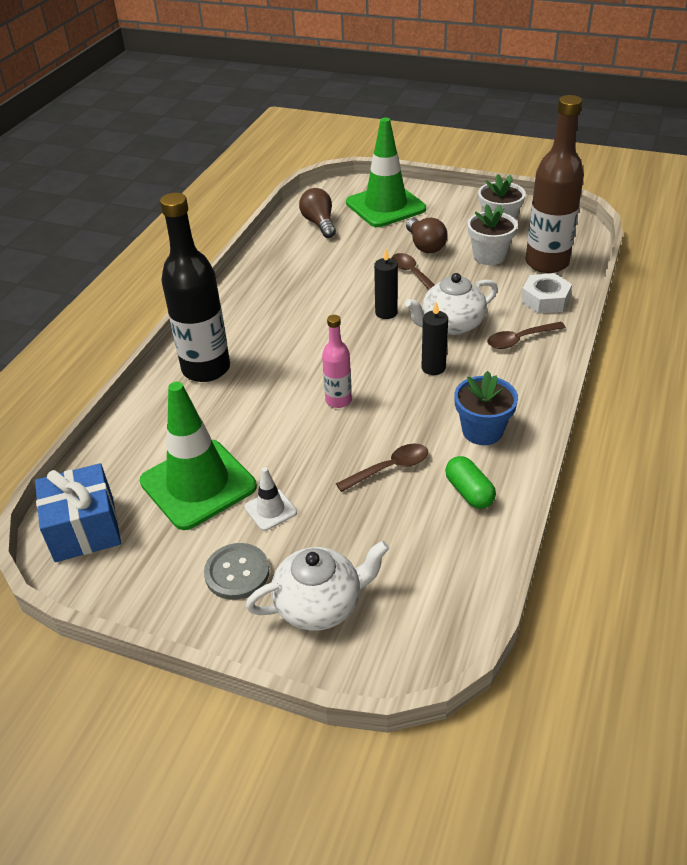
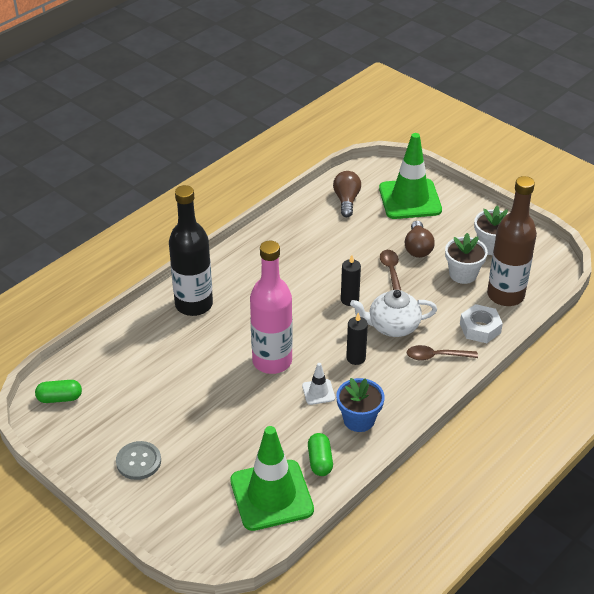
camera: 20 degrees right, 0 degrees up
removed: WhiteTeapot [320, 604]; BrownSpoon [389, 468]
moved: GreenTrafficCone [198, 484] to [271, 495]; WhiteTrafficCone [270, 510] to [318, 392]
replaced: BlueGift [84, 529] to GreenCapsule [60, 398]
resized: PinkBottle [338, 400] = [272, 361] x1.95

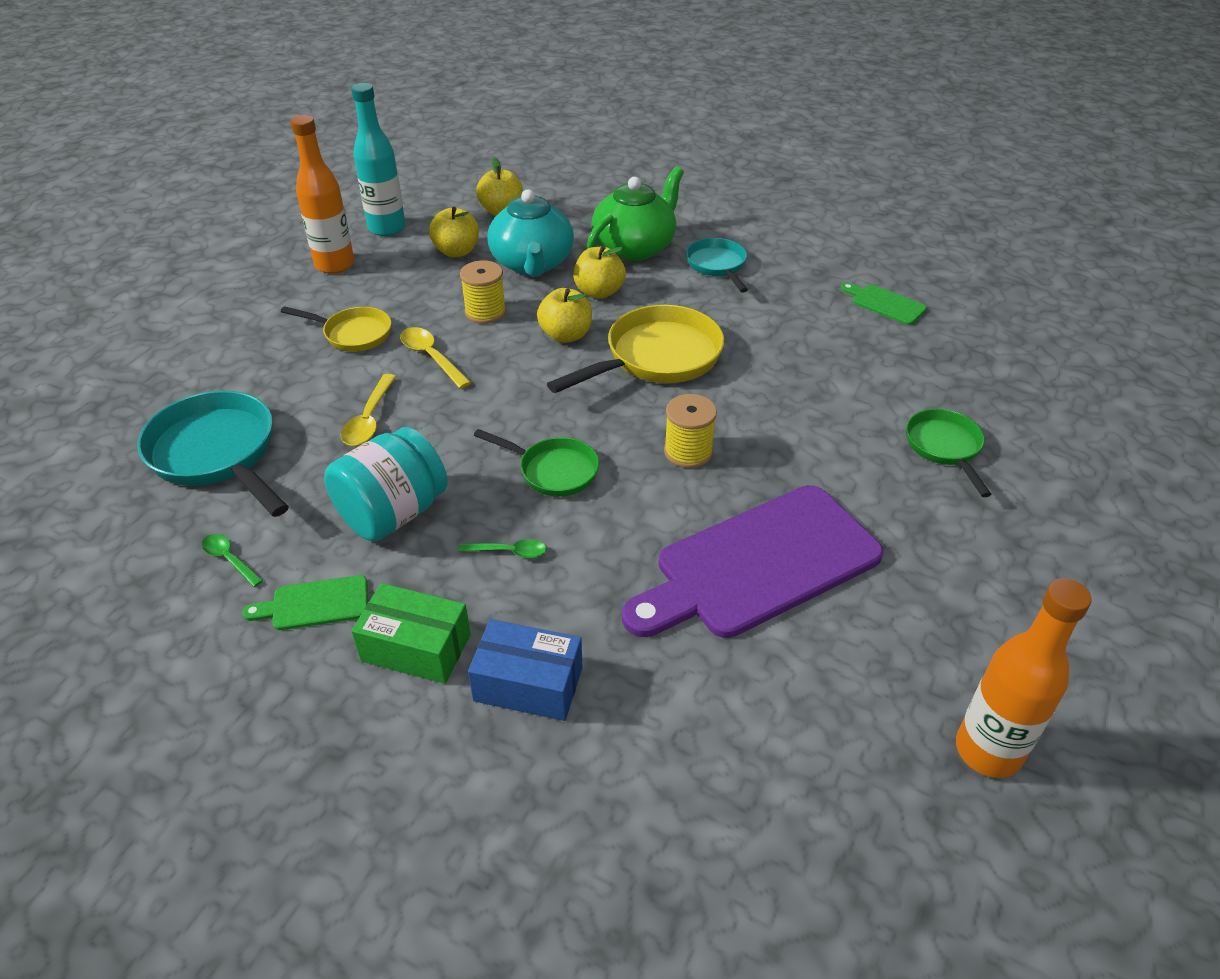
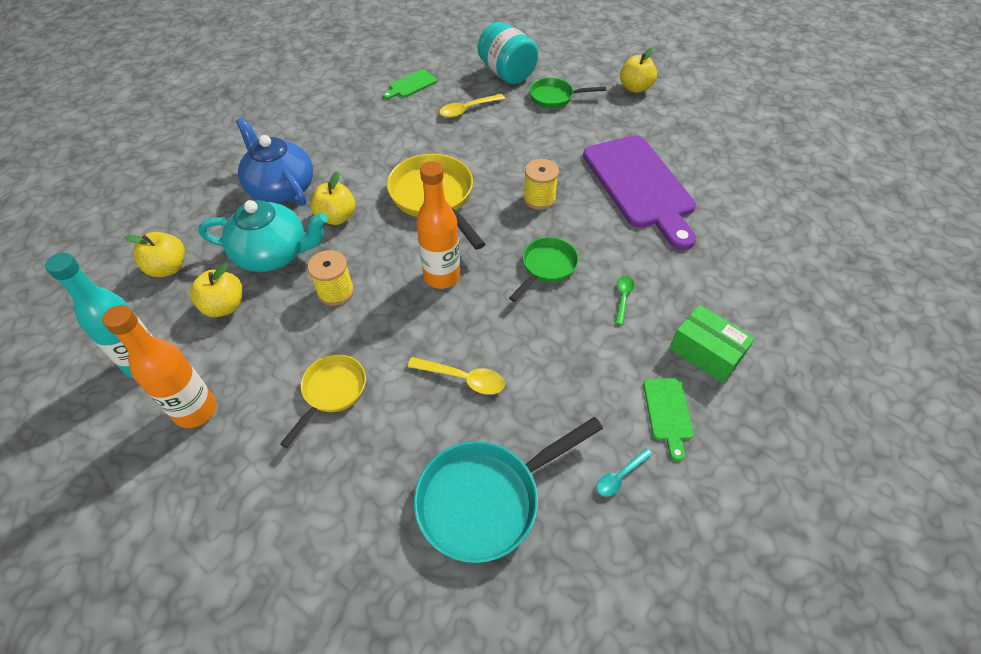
camera: 80 degrees left, 10 degrees up
removed: BlueBox [528, 684]; TurquoisePan [717, 266]
moved: OrangeBottle [988, 751] to [442, 276]; YellowSpoon [431, 357] to [467, 109]; TurquoiseJar [393, 513] to [507, 73]; YellowApple [566, 335] to [635, 88]
recoloured: GreenTeapot [635, 247] to BlueTeapot [281, 188]; GreenSpoon [229, 559] to TurquoiseSpoon [620, 476]
turned: GreenBox [416, 648] = [706, 352] 75 degrees counterclockwise

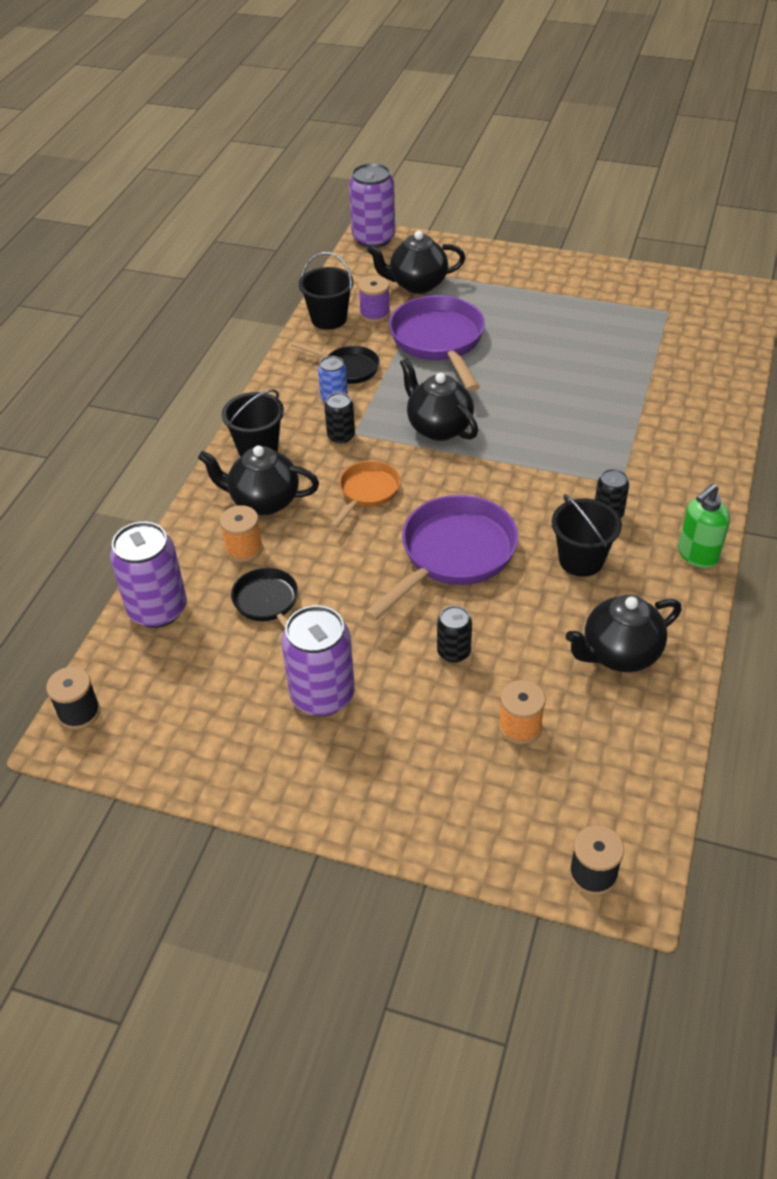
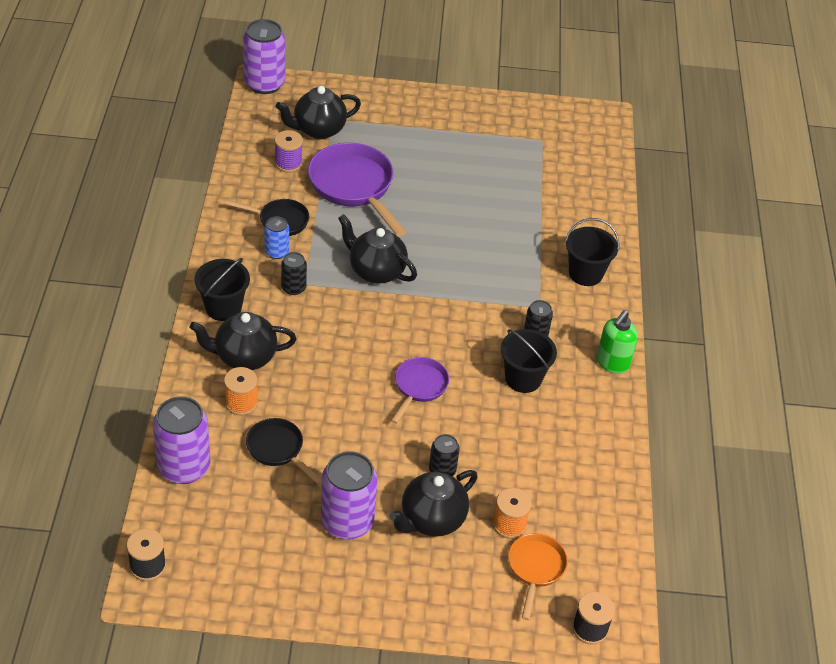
camera: 20 degrees left, 0 degrees up
moved: BlackTeapot [619, 654] to [431, 519]; OrangePan [367, 492] to [535, 569]; BlackBucket [329, 319] to [585, 273]
resized: PurplePan [452, 555] = [419, 387] x0.56

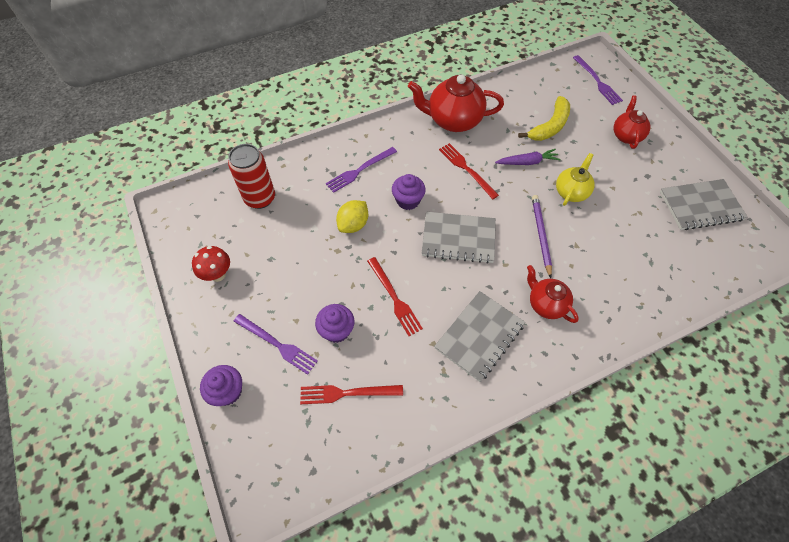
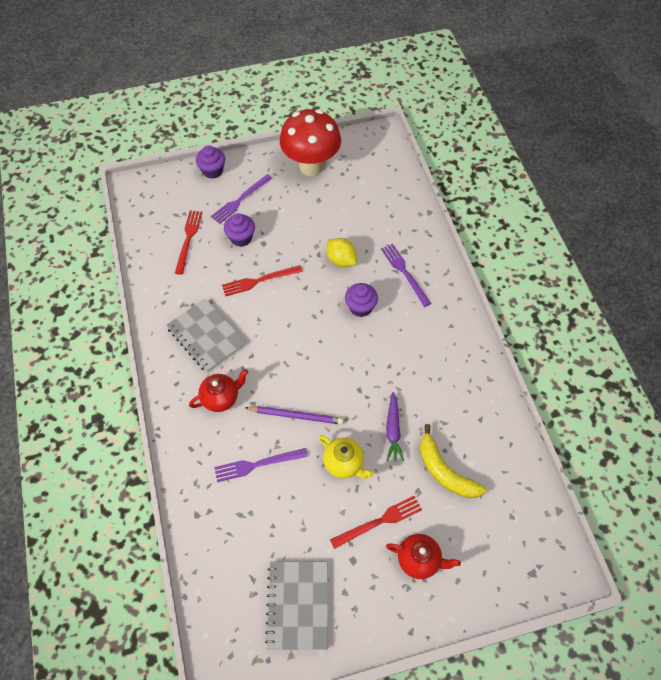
camera: 100 degrees right, 0 degrees up
removed: RedCan [260, 198]; RedTeapot [453, 120]; GreyNotebook [458, 239]
moved: PurpleFork [597, 81] to [257, 464]; RedFork [466, 169] to [379, 521]
resized: RedMushroom [218, 275] = [311, 166] x2.04

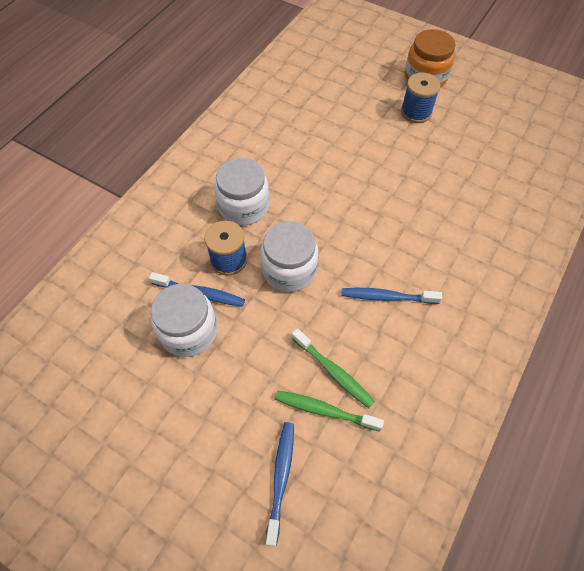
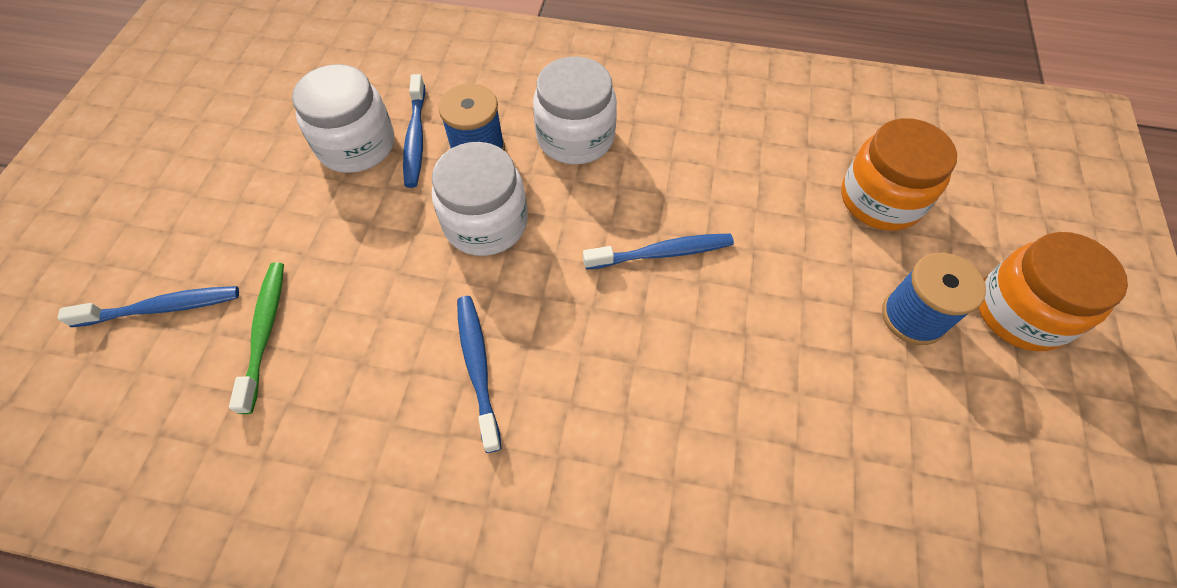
camera: 70 degrees right, 0 degrees up
removed: GreenToothbrush [333, 372]
added: BlueToothbrush [662, 253]; OrangeJar [880, 199]

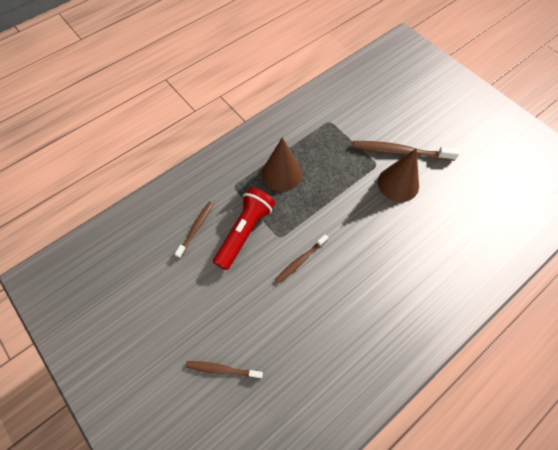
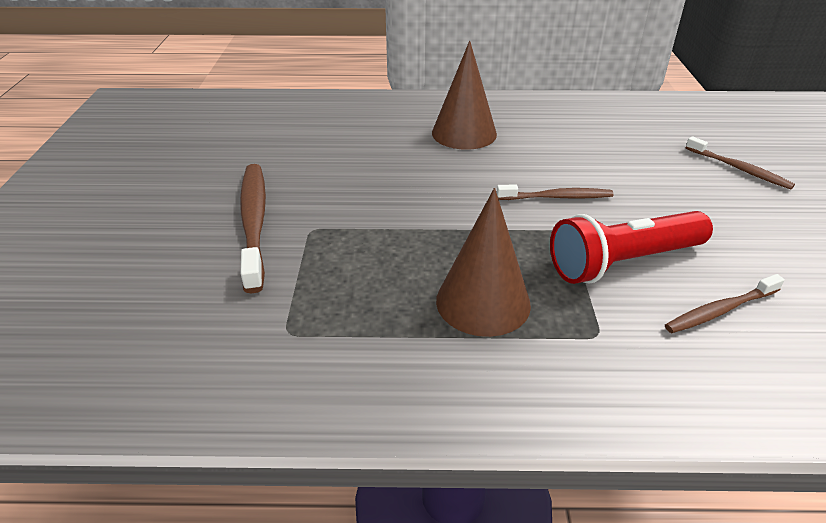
camera: 140 degrees left, 25 degrees down
moved: BrownCone [398, 184] to [464, 133]
turned: BrownToothbrush [400, 152] = [254, 223] 150 degrees counterclockwise

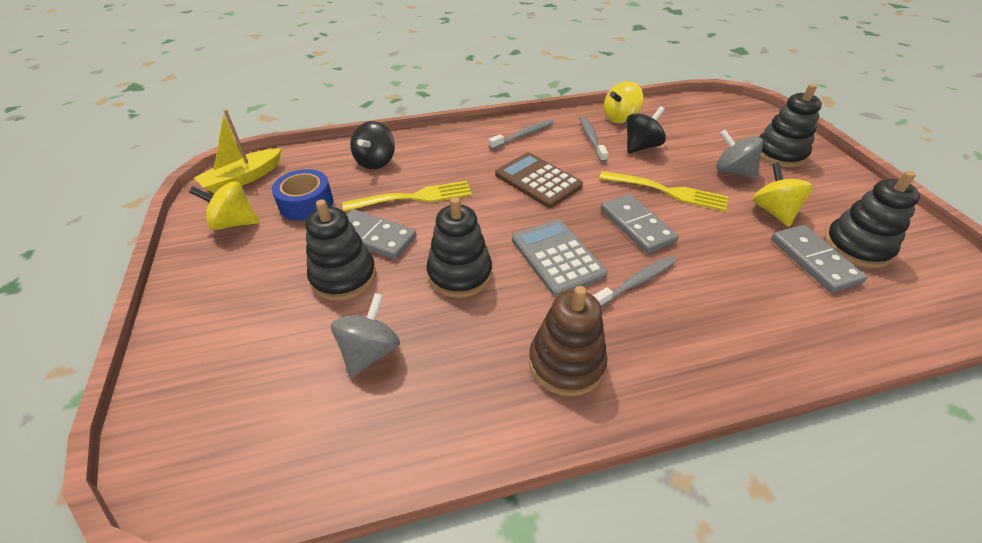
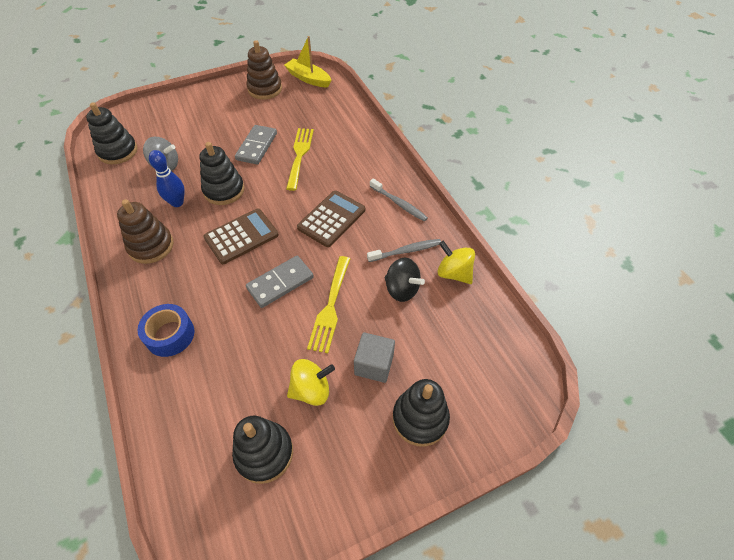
camera: 80 degrees right, 10 degrees up
removed: BlackSpinningTop [376, 162]; GreyToothbrush [636, 282]; GreyDomino [814, 260]
added: BlueBowlingPin [177, 202]
moved: BlackStackingToy [343, 277] to [118, 151]; BlueTape [306, 204] to [170, 335]
replaced: YellowSpinningTop [234, 223] to BrownStackingToy [265, 89]; GreySpinningTop [732, 171] to GreyCube [374, 364]
recoloured: GreyCalculator [557, 257] to BrownCalculator [241, 236]
turned: YellowFork [414, 197] = [299, 155] 150 degrees counterclockwise

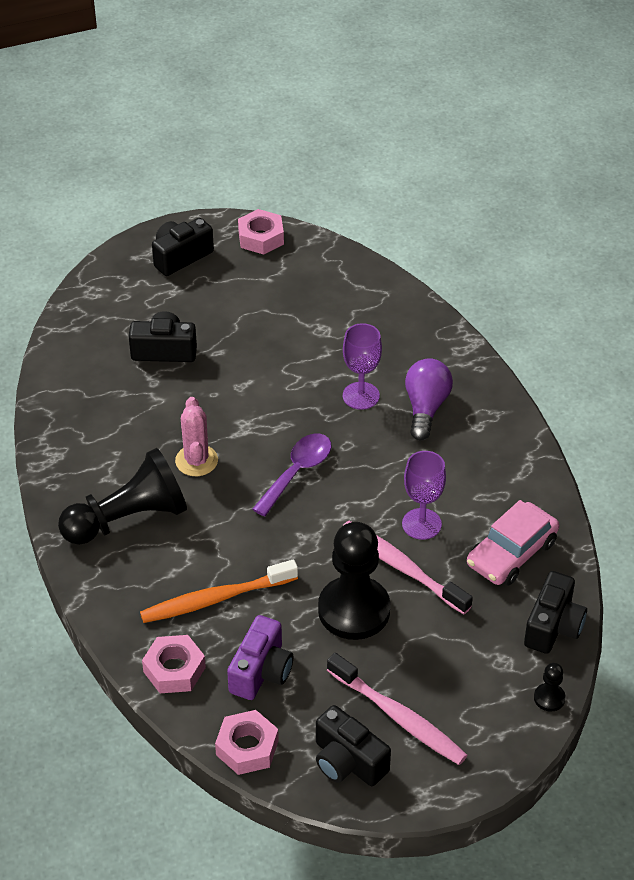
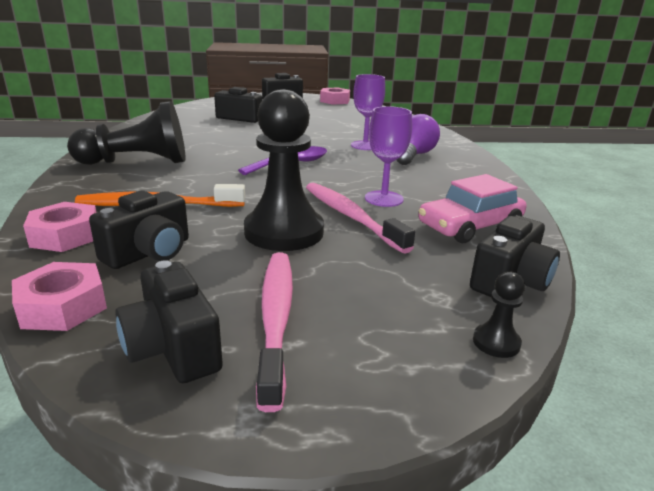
camera: 15 degrees right, 20 degrees down
removed: PinkCactus [196, 461]
recoloured: PurpleCamera [261, 671] to BlackCamera [149, 252]
turned: PinkToothbrush [399, 717] = [276, 318] 150 degrees counterclockwise

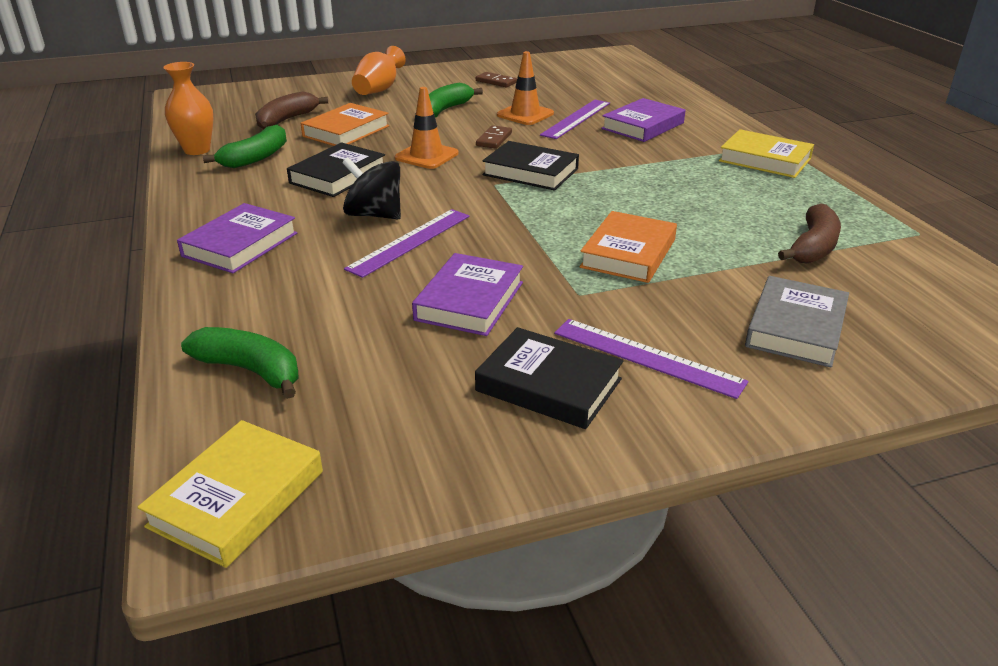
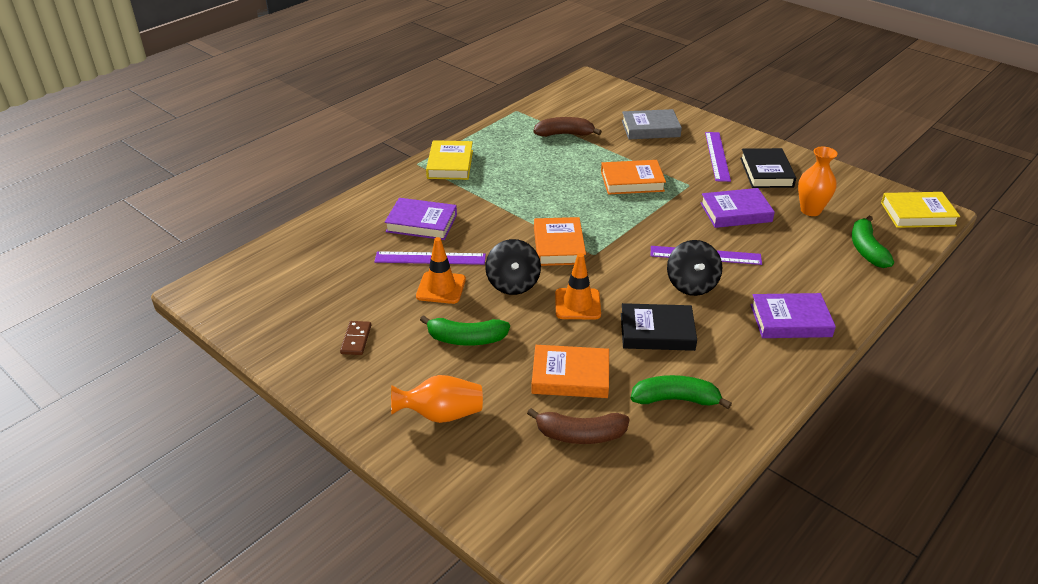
camera: 120 degrees left, 5 degrees up
moved: OrangeVase [197, 150] to [810, 210]
replaced: BrownDomino [494, 139] to BlackSpinningTop [513, 284]
recoloured: BlackBook [530, 172] to OrangeBook [558, 246]

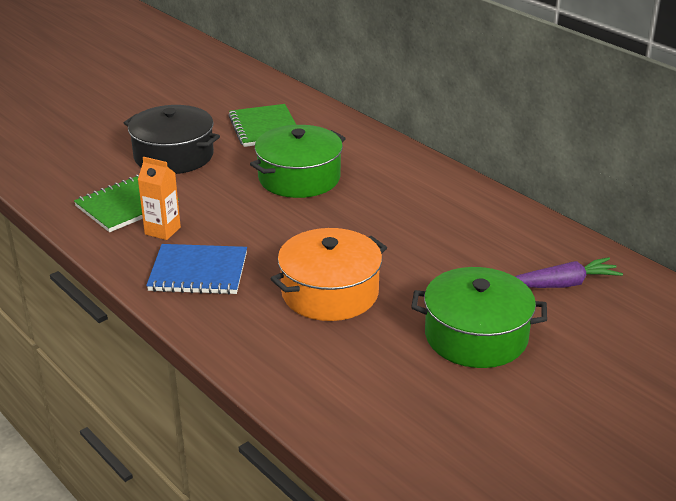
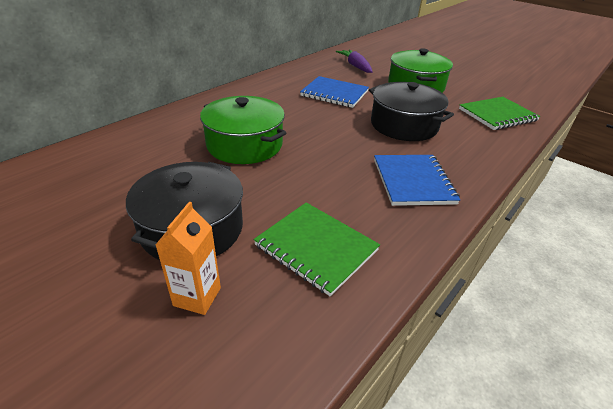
camera: 100 degrees left, 5 degrees up
added: BlueNotebook [334, 94]
moved: OrangeCarton [162, 231] to [197, 296]; GreenNotebook [264, 128] to [497, 115]
recoloured: OrangePot [330, 292] to BlackPot [404, 125]

